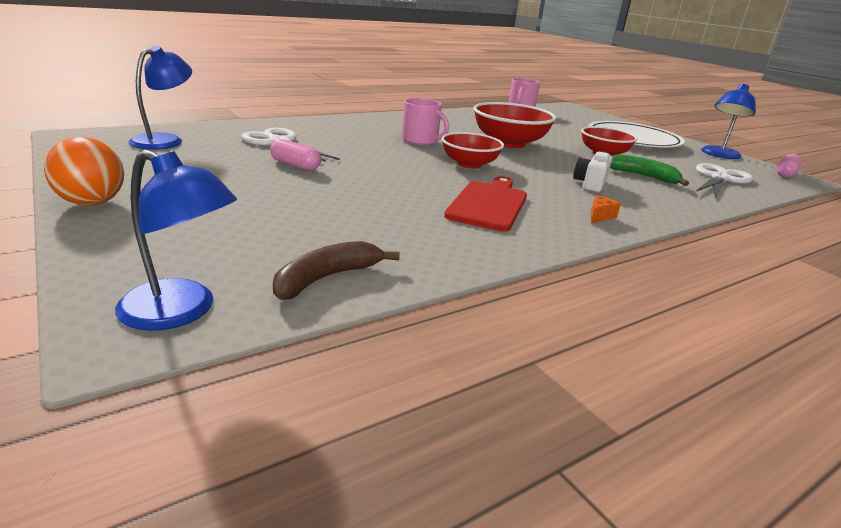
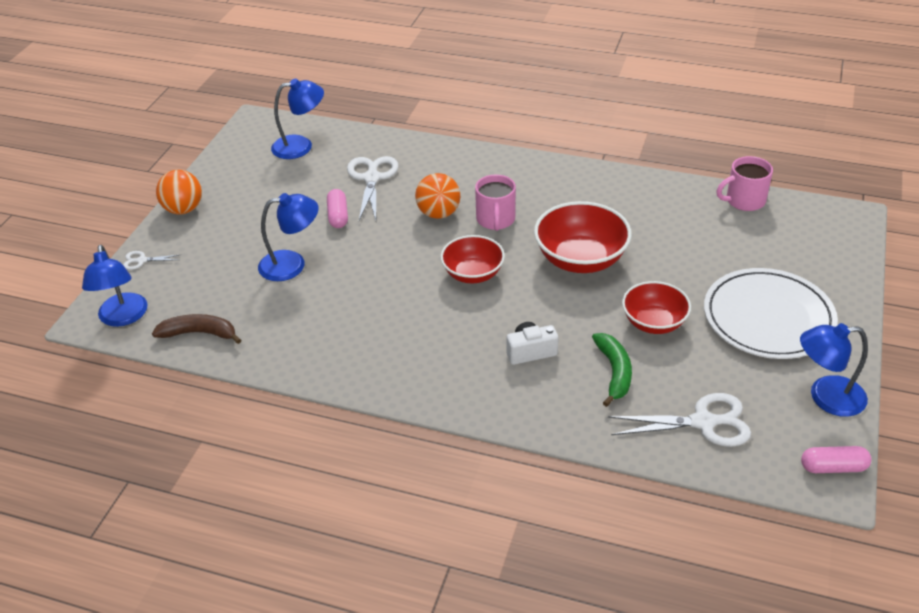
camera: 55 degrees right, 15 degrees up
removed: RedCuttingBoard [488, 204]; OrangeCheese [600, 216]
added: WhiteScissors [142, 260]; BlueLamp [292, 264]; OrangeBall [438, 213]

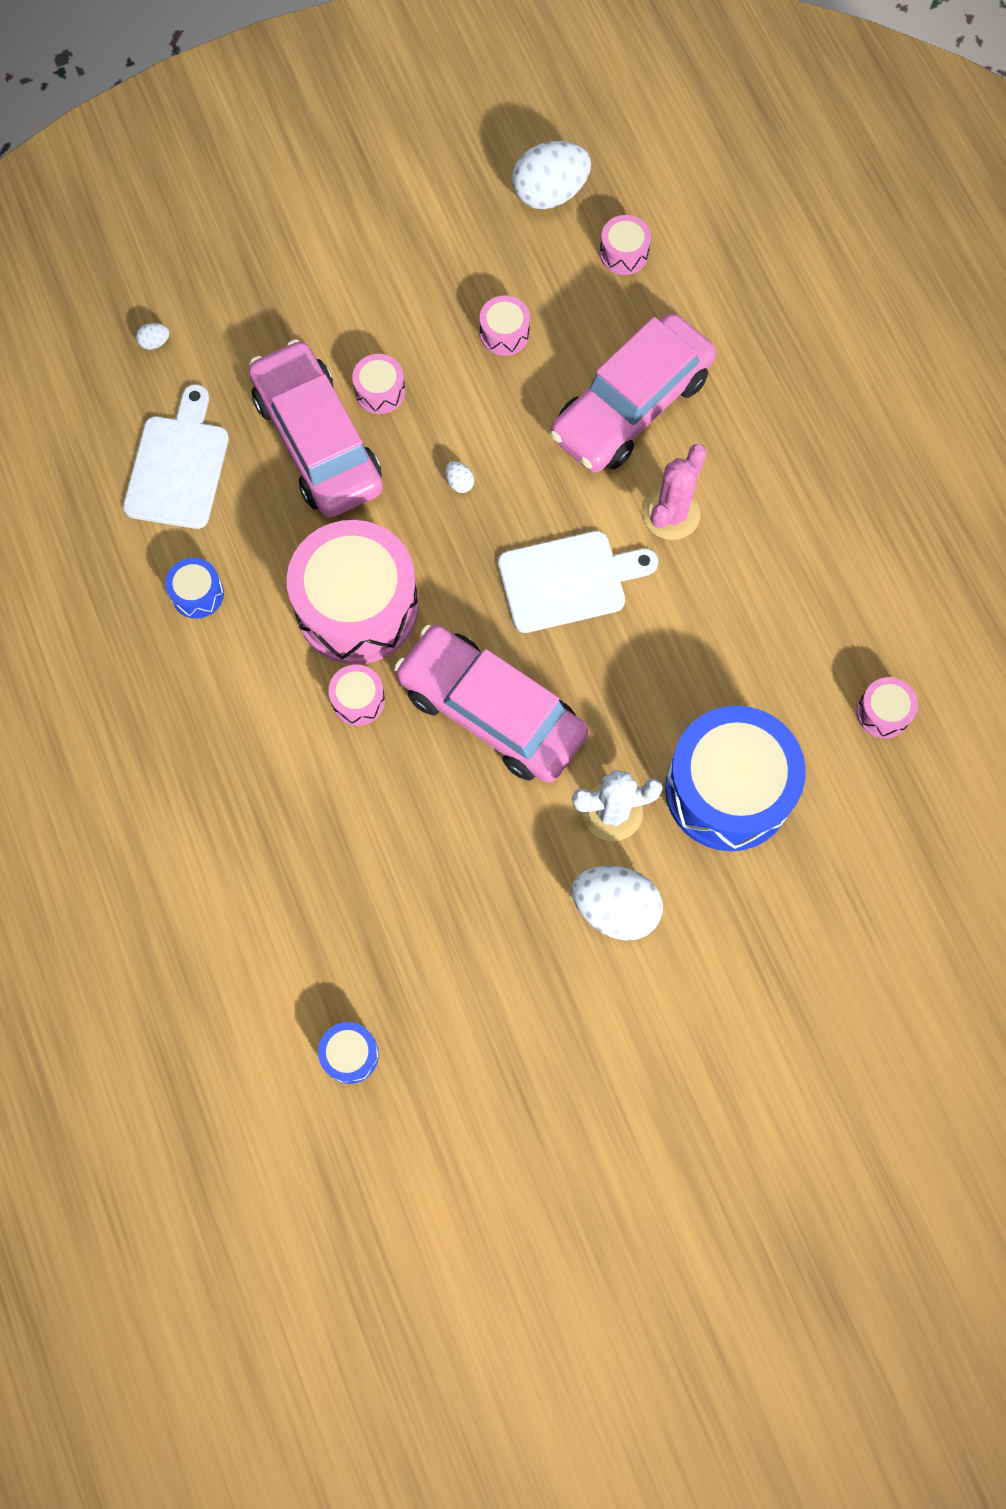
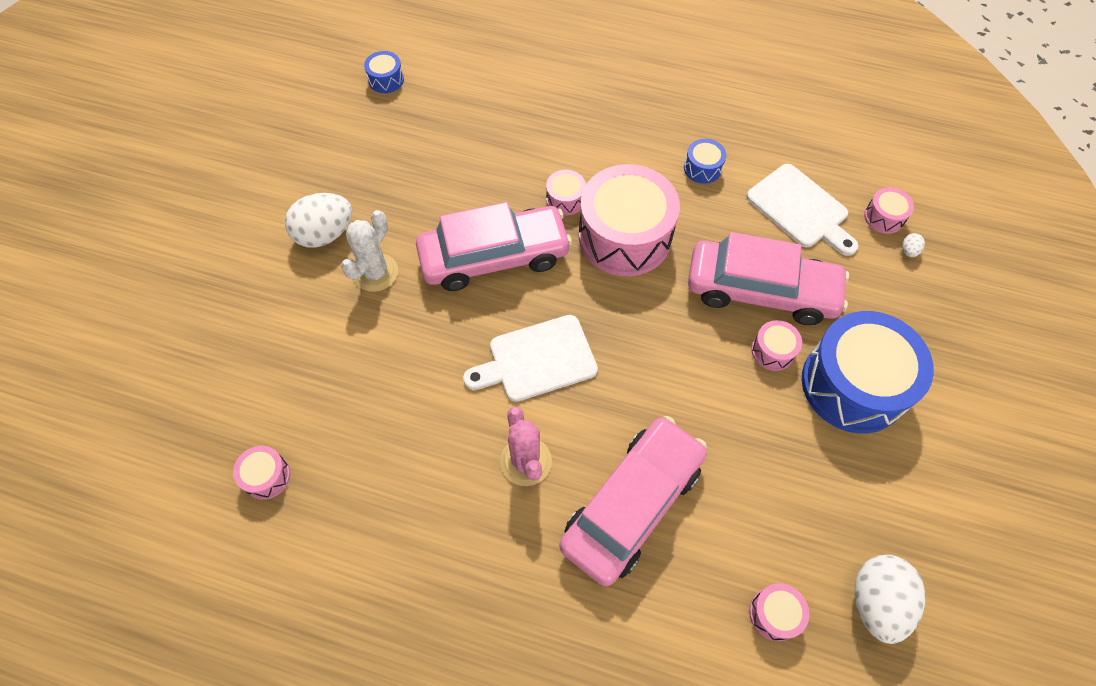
camera: 130 degrees right, 10 degrees down
removed: WhiteEgg [459, 483]
moved: BlueDrum [728, 789] to [853, 385]; PinkDrum [504, 333] to [884, 217]
turned: WhiteCuttingBoard [568, 580] = [537, 360] 45 degrees clockwise; PinkCar [631, 406] = [632, 504] 45 degrees clockwise

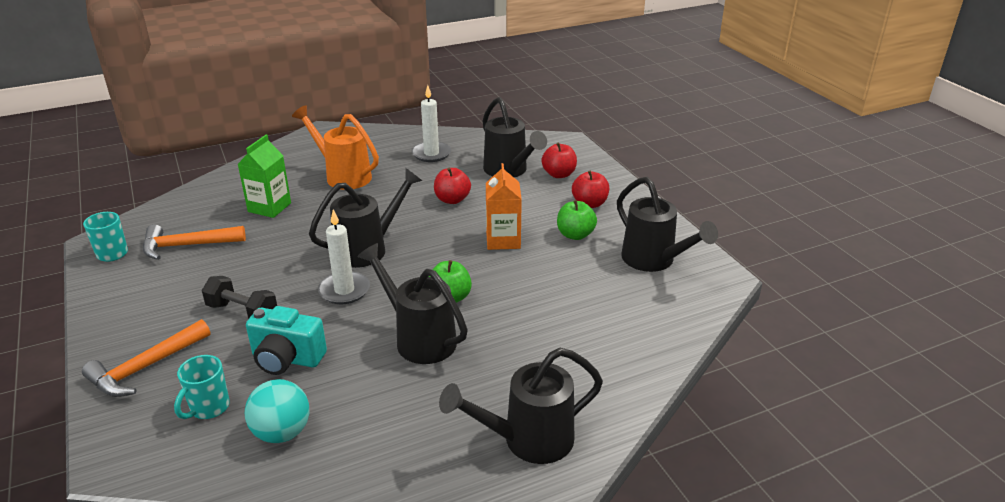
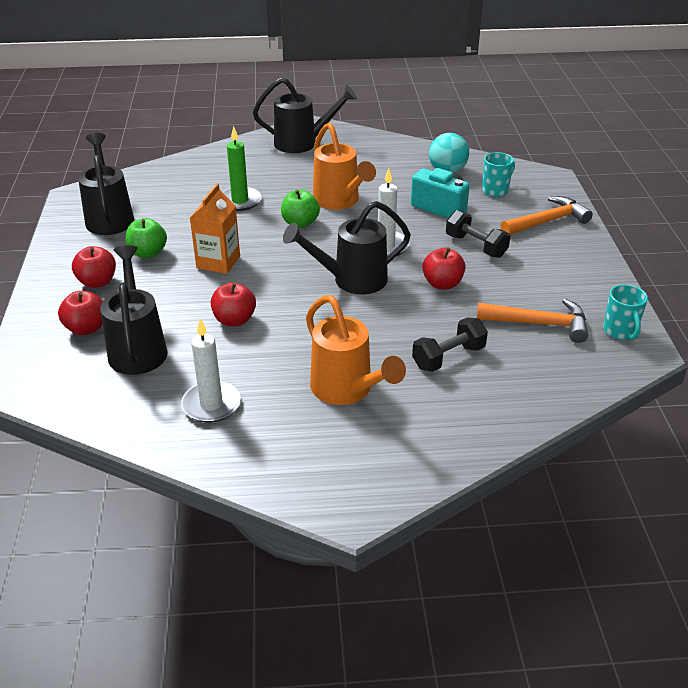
camera: 160 degrees left, 5 degrees up
added: GreenCandle [240, 201]; RedApple [442, 284]
replaced: GreenCarton [269, 207] to BlackDumbbell [448, 357]
recoloured: BlackWateringCan [419, 339] to OrangeWateringCan [339, 201]

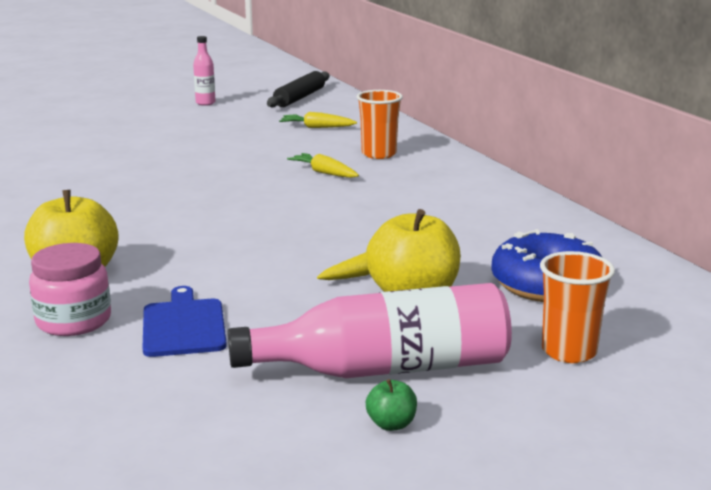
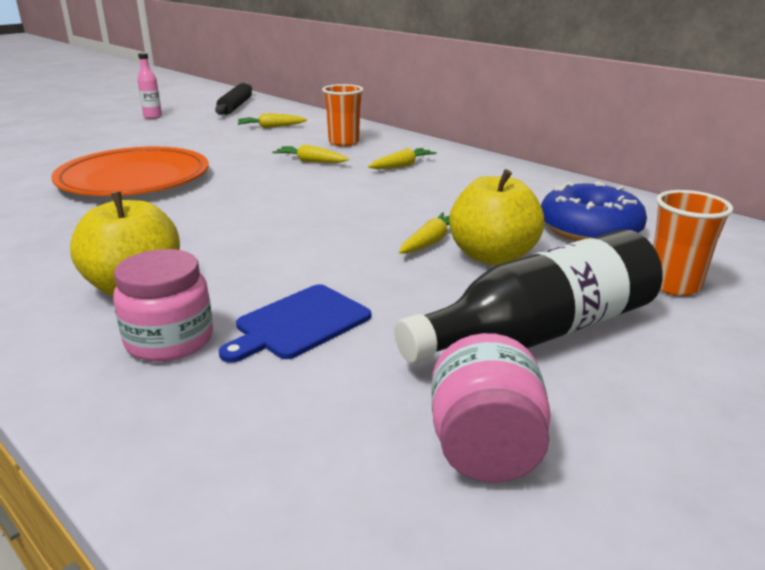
camera: 20 degrees left, 5 degrees up
removed: GreenApple [391, 424]
added: OrangePlate [134, 179]; YellowCarrot [402, 166]; PinkJar [484, 448]
recoloured: PinkBottle [385, 368] to BlackBottle [539, 332]
turned: BlueCuttingBoard [183, 325] = [299, 323] 105 degrees counterclockwise

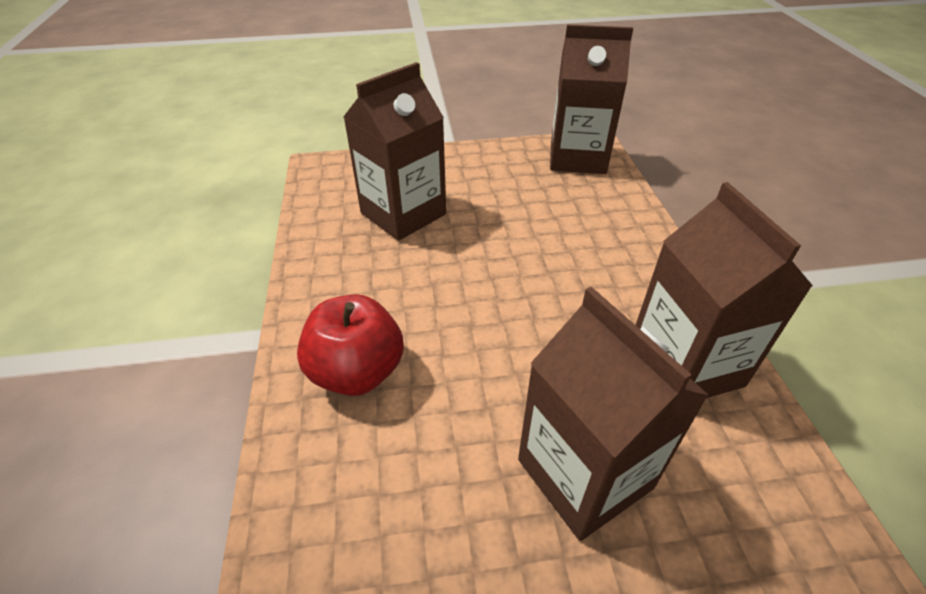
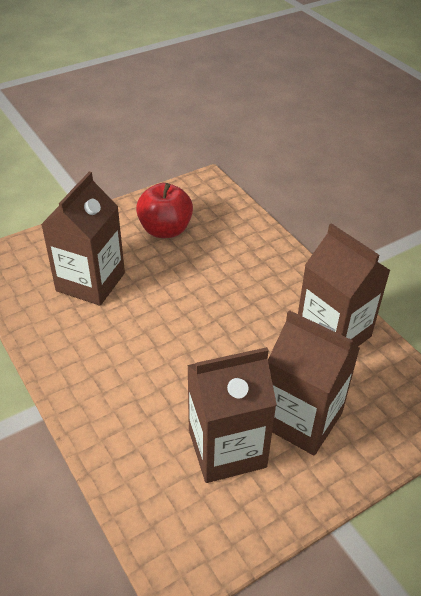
camera: 25 degrees left, 0 degrees up
moved: RedApple [357, 372] to [165, 230]; BrownCarton [577, 158] to [227, 448]

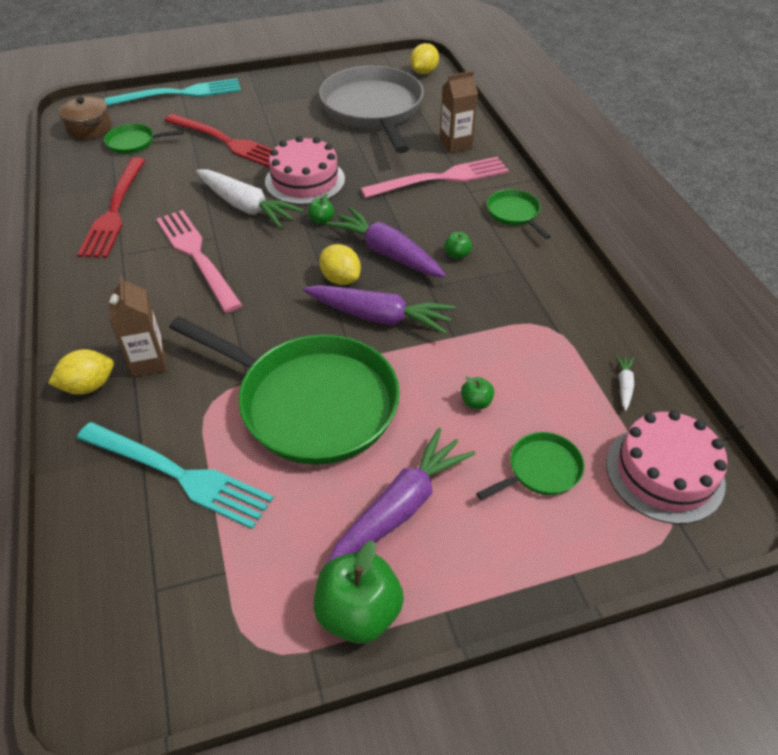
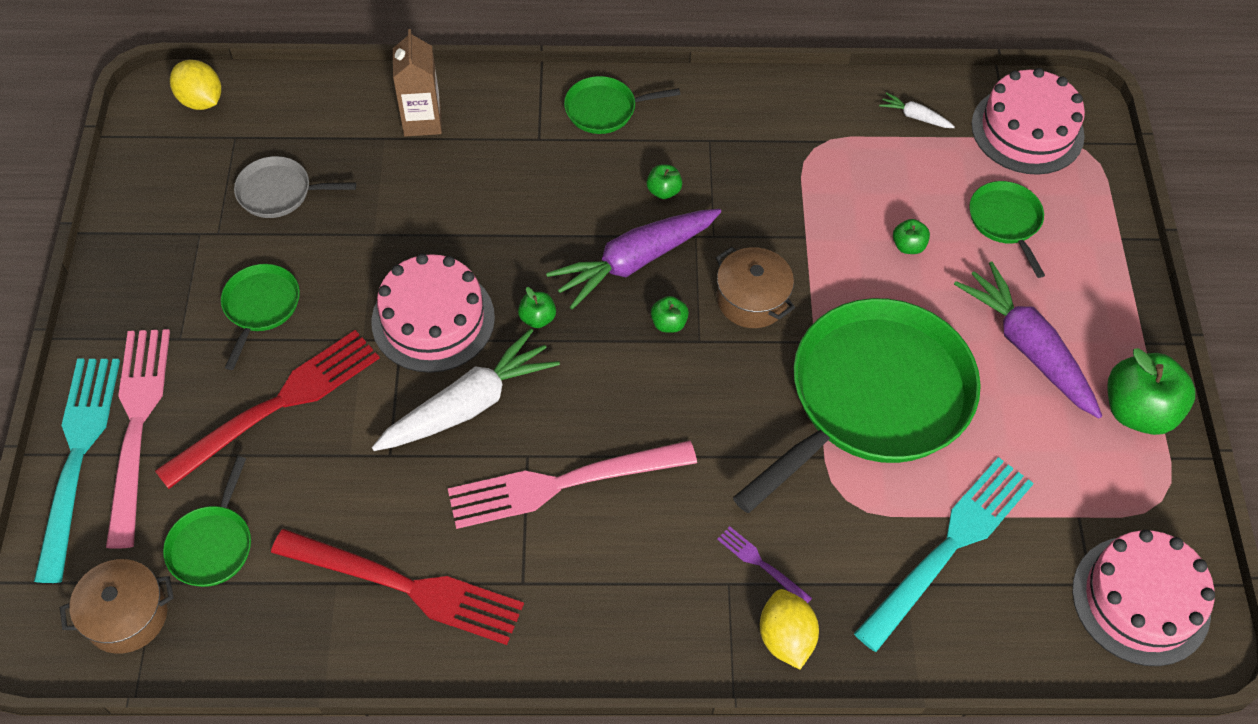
camera: 75 degrees left, 10 degrees up
added: GreenPan [260, 306]; PinkCake [1141, 600]
moved: PinkFork [441, 178] to [137, 424]
replaced: YellowLemon [340, 279] to GreenApple [668, 323]; PurpleCarrot [379, 317] to BrownPot [752, 299]; BrownCarton [149, 362] to PurpleFork [760, 563]
resized: GreyPan [373, 109] = [279, 192] x0.44

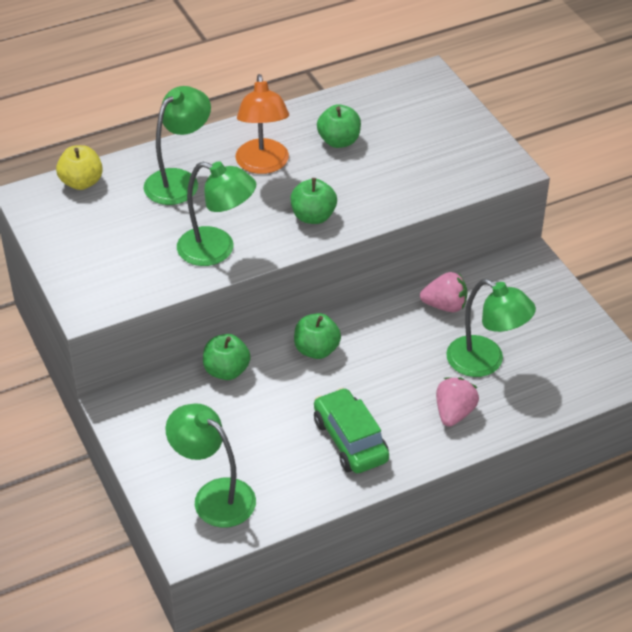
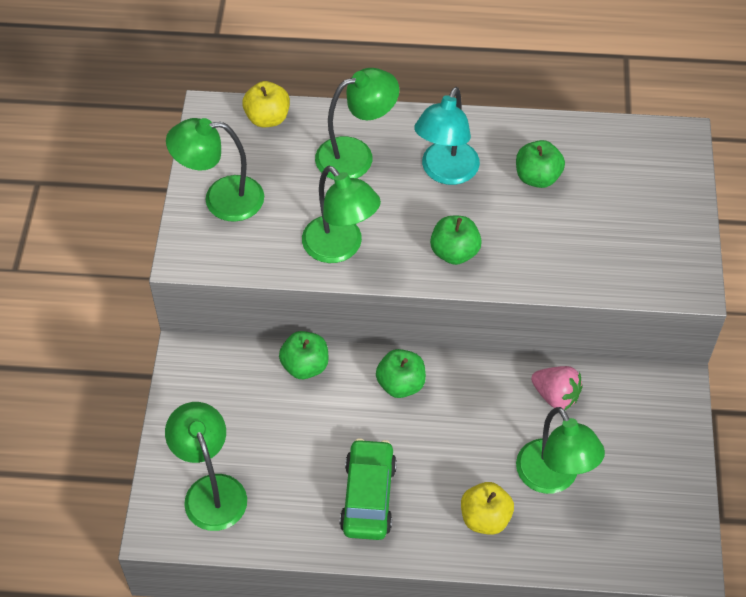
camera: 30 degrees right, 10 degrees up
added: GreenLamp [221, 199]
replaced: PinkStrawberry [454, 413] to YellowApple [485, 518]
recoloured: OrangeLamp [263, 165] to TurquoiseLamp [445, 172]

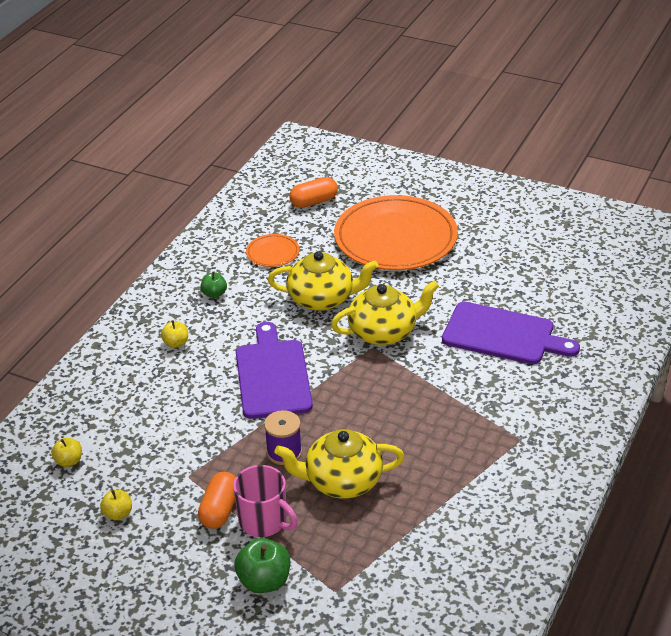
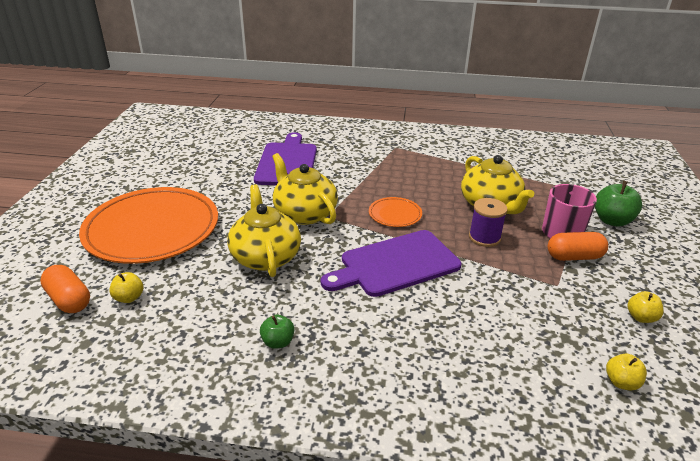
camera: 110 degrees left, 5 degrees down
moved: YellowApple [176, 343] to [129, 298]; OrangePlate [272, 253] to [395, 214]

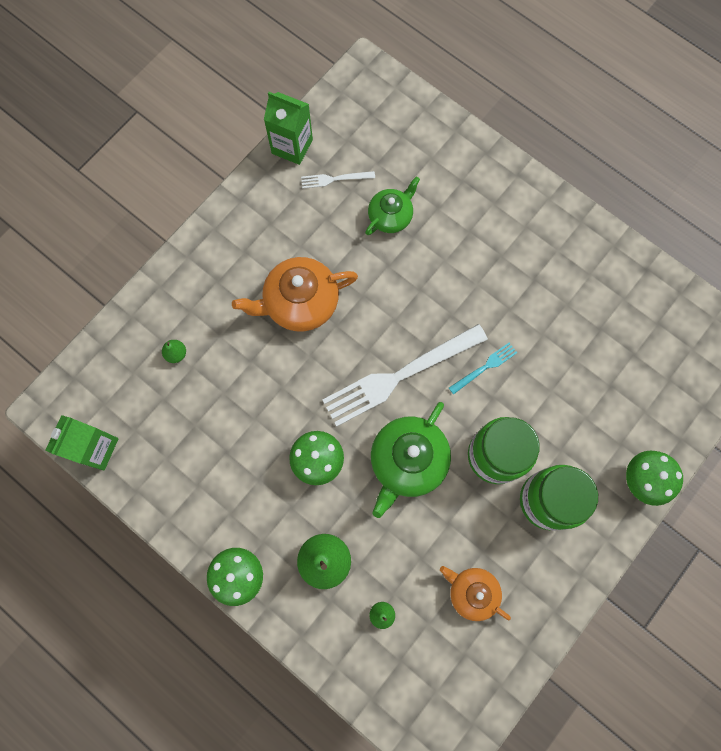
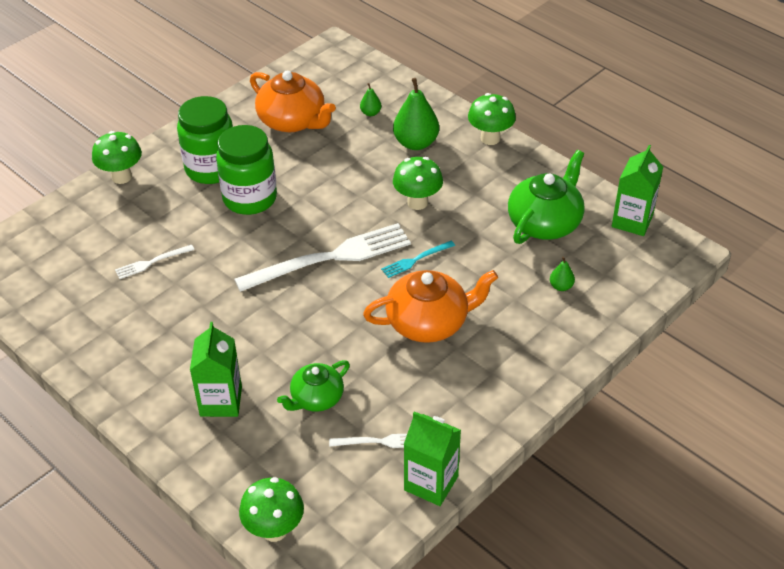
camera: 175 degrees left, 30 degrees down
added: WhiteFork [151, 262]; GreenCarton [221, 401]; GreenMushroom [274, 530]
moved: TurquoiseFork [485, 367] to [415, 260]; GreenTeapot [407, 461] to [545, 222]
resized: OrangeTeapot [472, 592] = [292, 121] x1.61

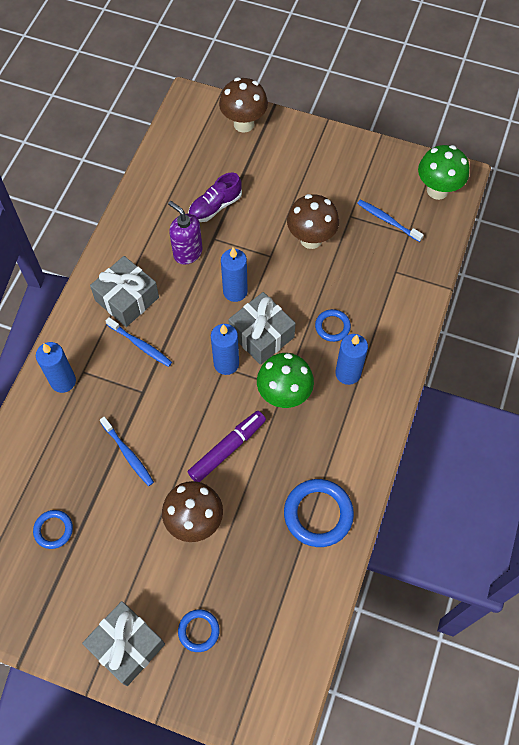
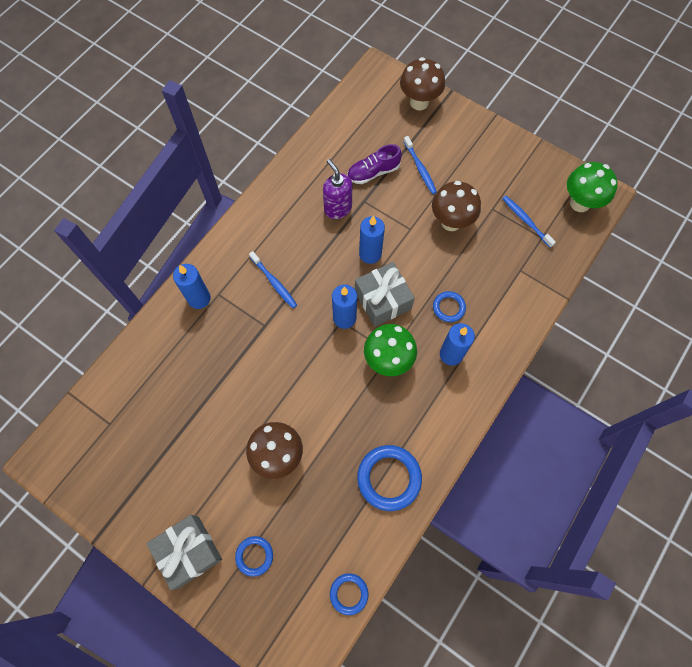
camera: 15 degrees right, 5 degrees up
removed: GreyGift [127, 299]; PurpleMarker [227, 449]
moved: BlueRing [53, 530] to [349, 593]; BlueToothbrush [128, 454] to [420, 168]

